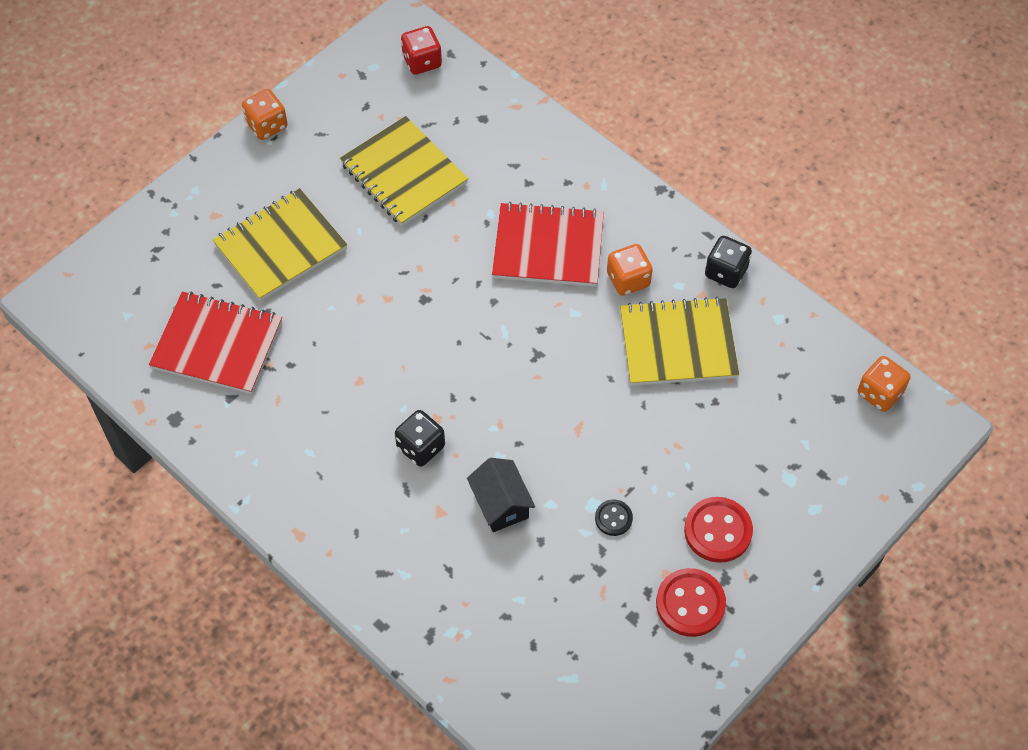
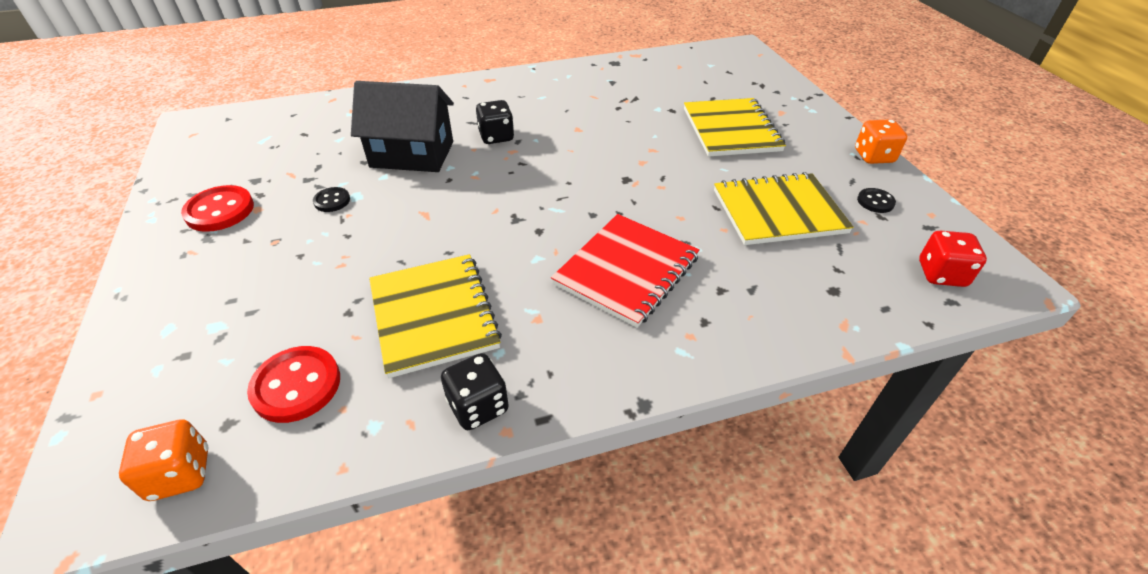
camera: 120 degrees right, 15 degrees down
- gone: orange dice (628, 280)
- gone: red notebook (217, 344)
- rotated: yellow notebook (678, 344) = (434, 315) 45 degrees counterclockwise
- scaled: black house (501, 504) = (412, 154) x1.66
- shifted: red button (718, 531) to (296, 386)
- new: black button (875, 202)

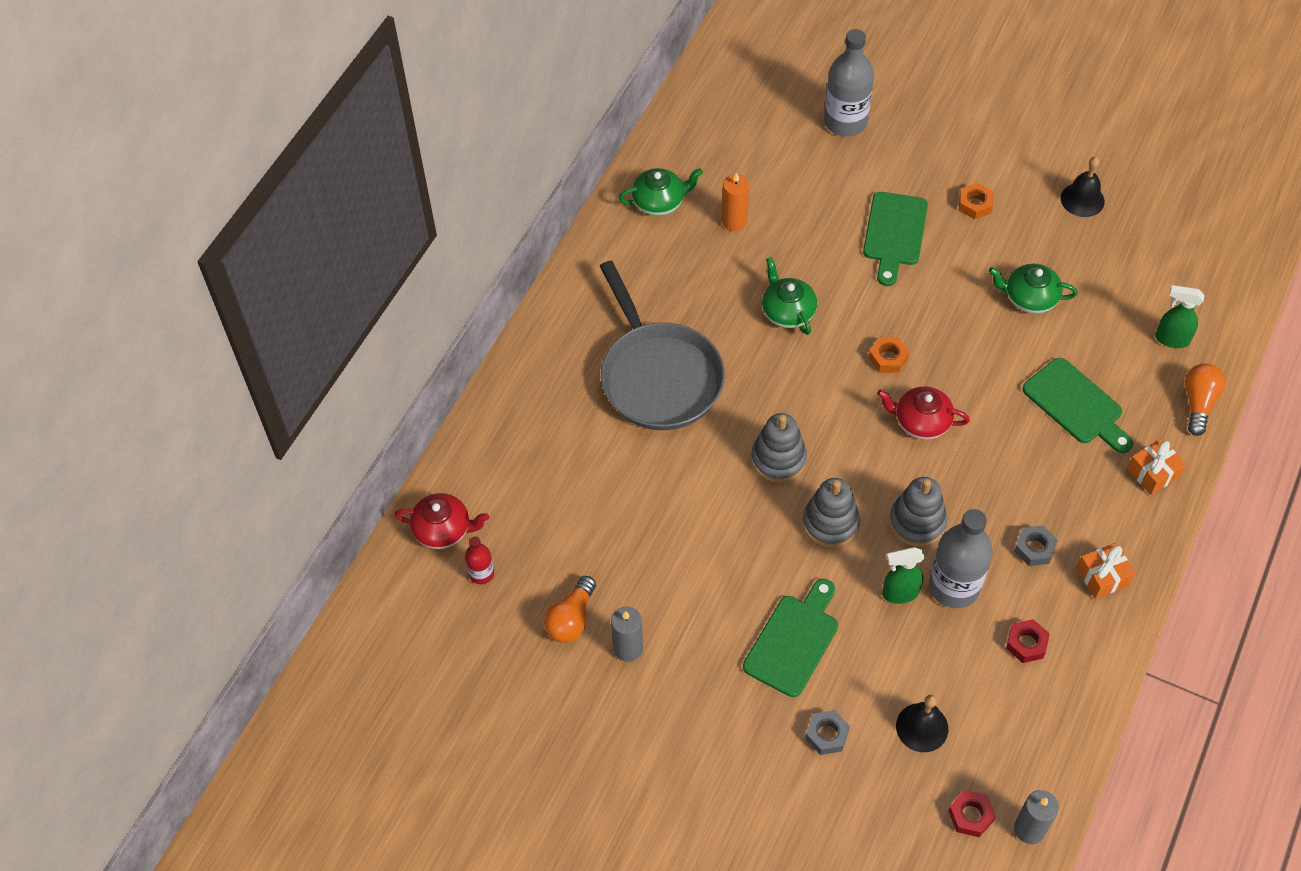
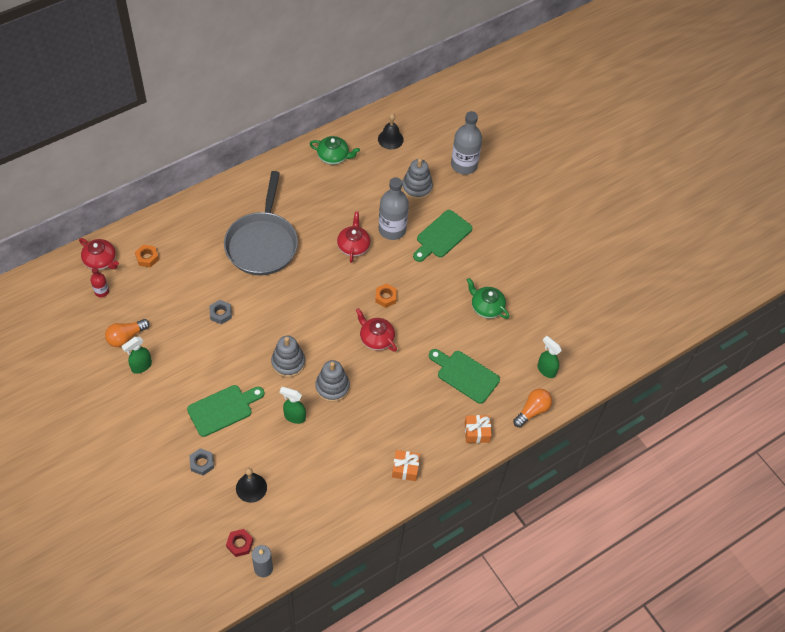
camera: 25 degrees right, 0 degrees up
- shifted: black bell (1082, 199) to (390, 139)
- gone: orange candle (734, 221)
- shifted: orange nut (975, 204) to (147, 258)
- repainted: green teapot (787, 311) to red teapot (353, 246)
- rotated: green cutting board (1076, 405) = (465, 375) 135 degrees clockwise
- shifted: grey stacking toy (778, 459) to (417, 187)
- shifted: grey bottle (954, 586) to (392, 229)
- shifted: grey nut (1034, 548) to (220, 314)
- swapped: grey candle (628, 648) to green spray bottle (141, 366)
- gone: red nut (1026, 644)

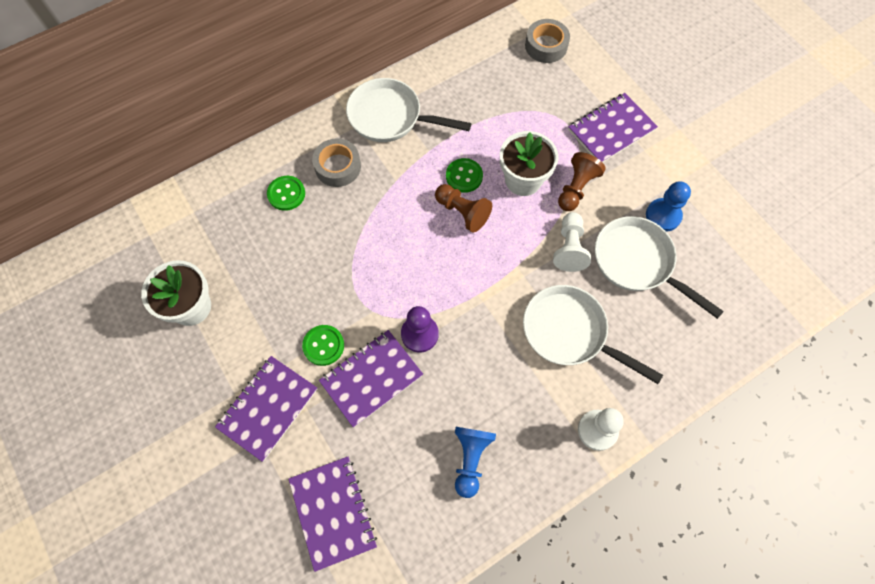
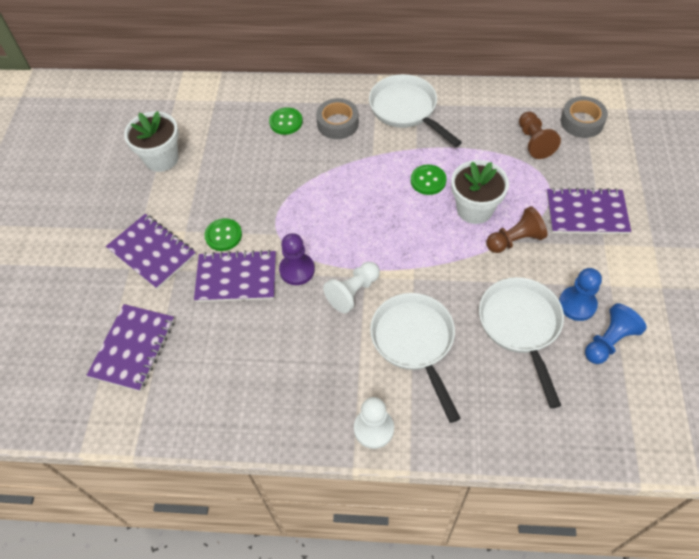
camera: 40 degrees right, 10 degrees down
- shifted: brown pawn (462, 212) to (534, 142)
- shifted: white pawn (569, 248) to (353, 292)
- rotated: purple notebook (268, 408) = (152, 252) 60 degrees clockwise
- shifted: blue pawn (470, 459) to (609, 341)

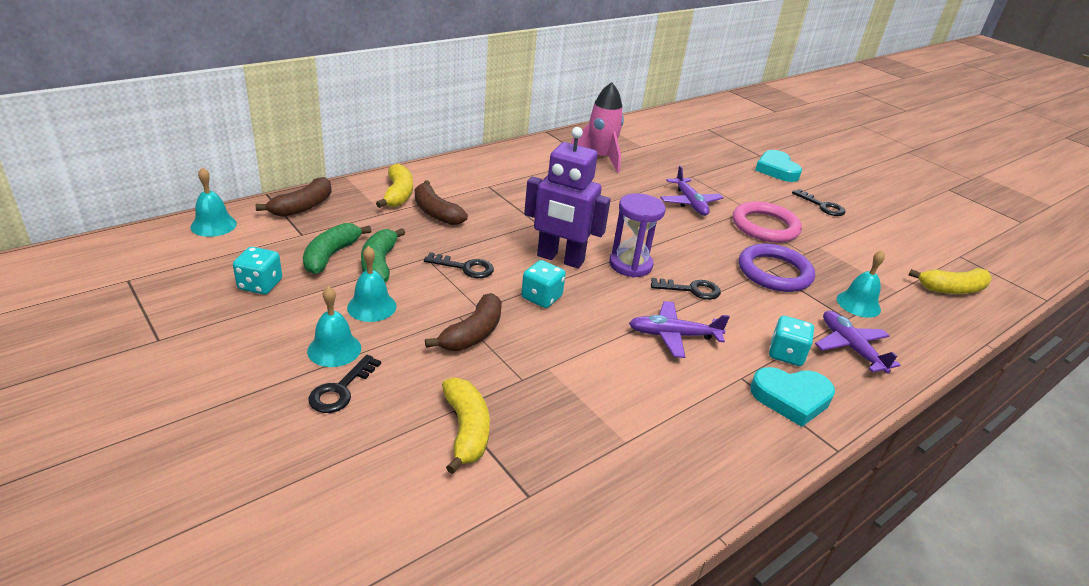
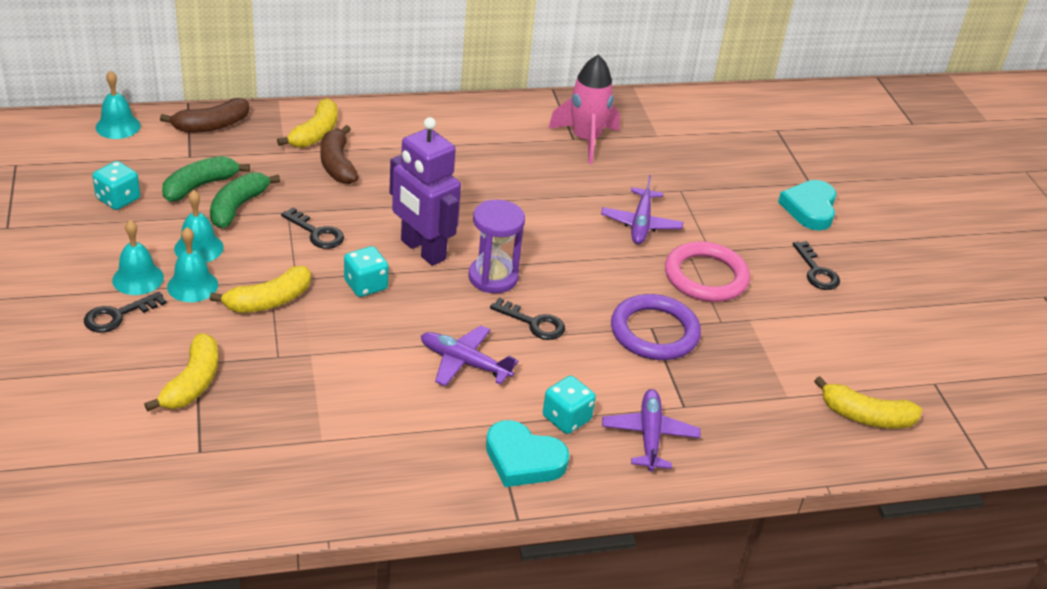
camera: 25 degrees right, 5 degrees up
- shifted: turquoise bell (858, 304) to (192, 285)
- repainted: brown banana (473, 333) to yellow banana (269, 301)

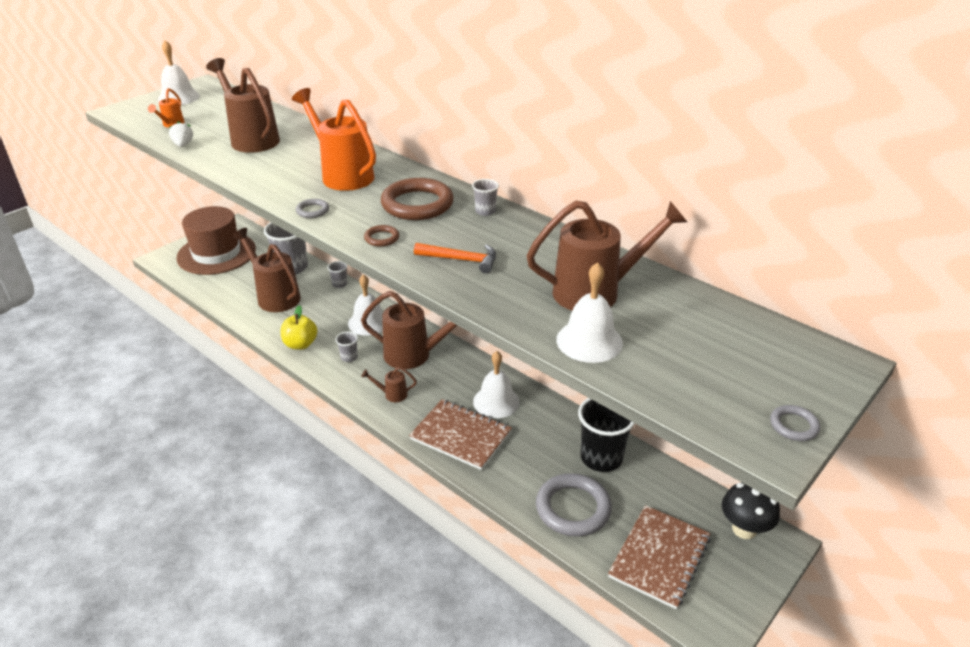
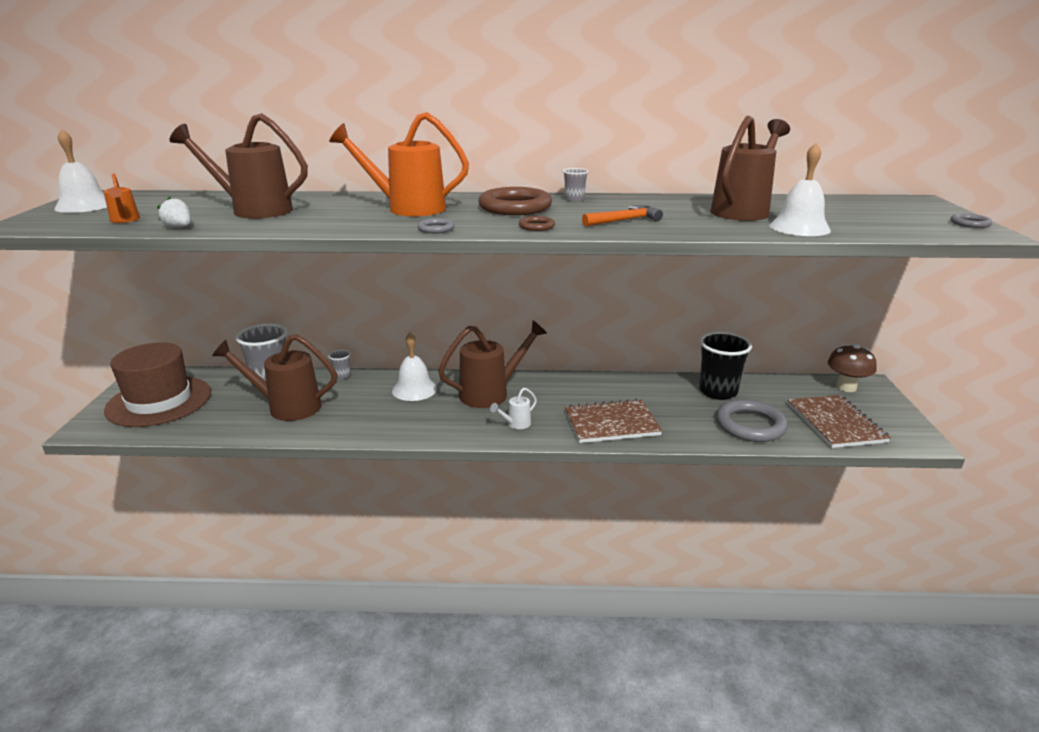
camera: 40 degrees left, 10 degrees down
- gone: yellow apple (300, 344)
- gone: grey cup (349, 357)
- gone: white bell (496, 401)
- repainted: brown watering can (392, 394) to white watering can (516, 424)
- repainted: black mushroom (744, 529) to brown mushroom (846, 387)

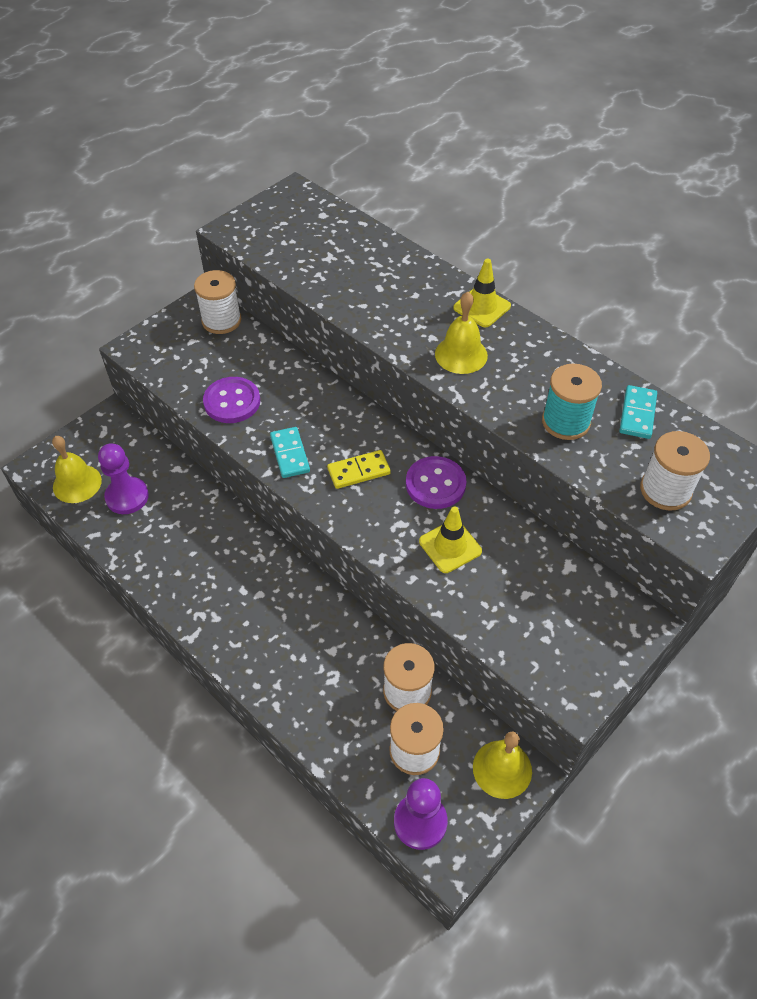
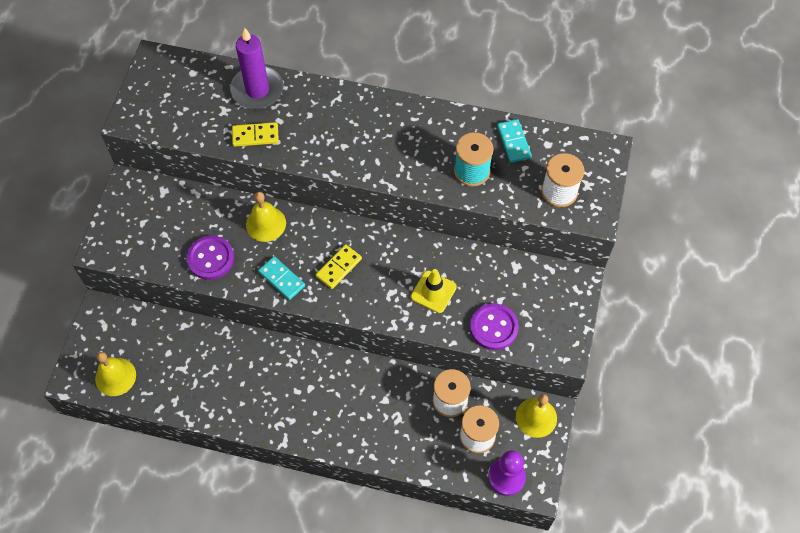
camera: 30 degrees left, 10 degrees up
- gone: yellow traffic cone (482, 307)
- gone: white spool (221, 320)
- shifted: yellow bell (461, 354) to (266, 223)
- gone: purple pawn (127, 497)
- shifted: purple button (435, 484) to (493, 327)
- new: purple candle (257, 90)
- new: yellow domino (255, 135)

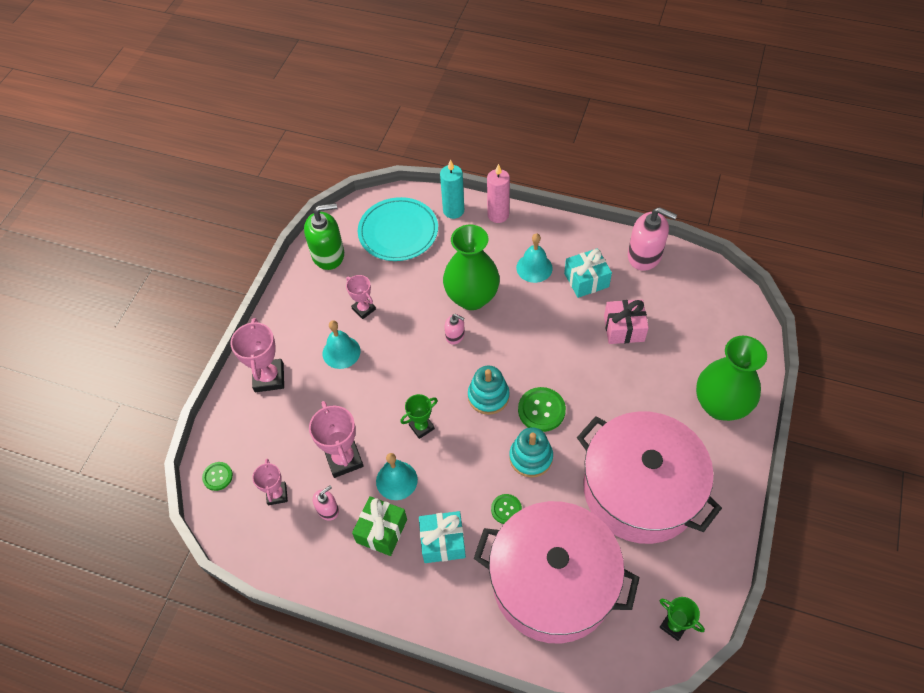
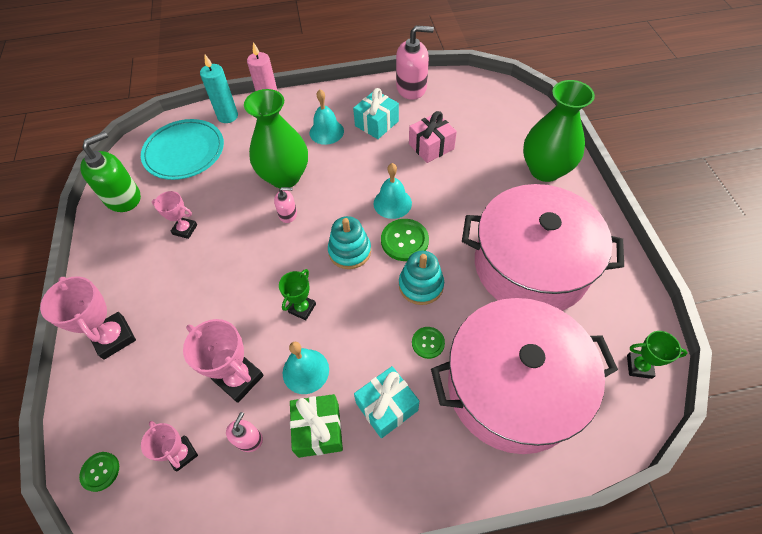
camera: 30 degrees left, 0 degrees up
- shifted: turquoise bell (341, 352) to (392, 203)

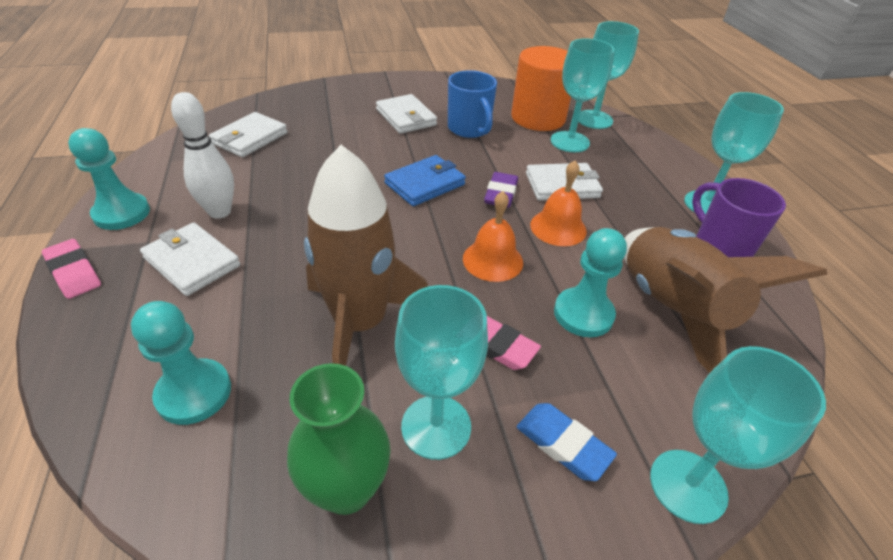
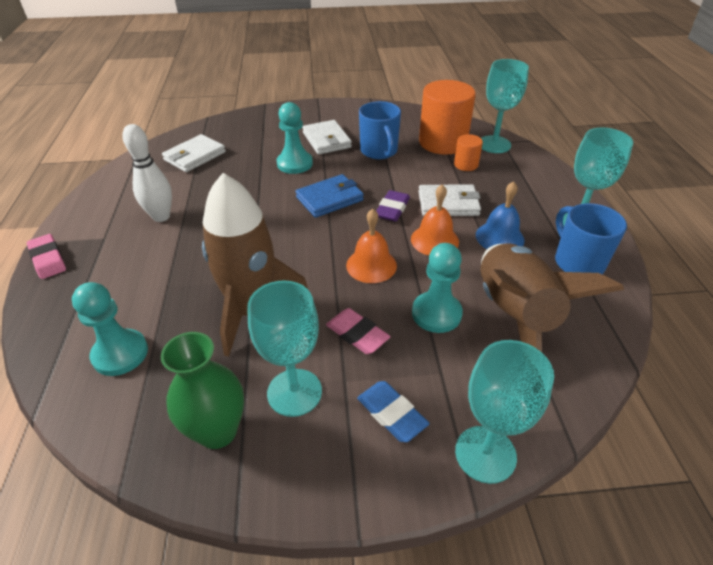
camera: 10 degrees right, 0 degrees up
- swapped: turquoise goblet (570, 142) to orange cylinder (466, 164)
- shifted: turquoise pawn (122, 213) to (294, 164)
- repainted: purple mug (721, 245) to blue mug (577, 262)
- gone: white wallet (192, 262)
- new: blue bell (499, 237)

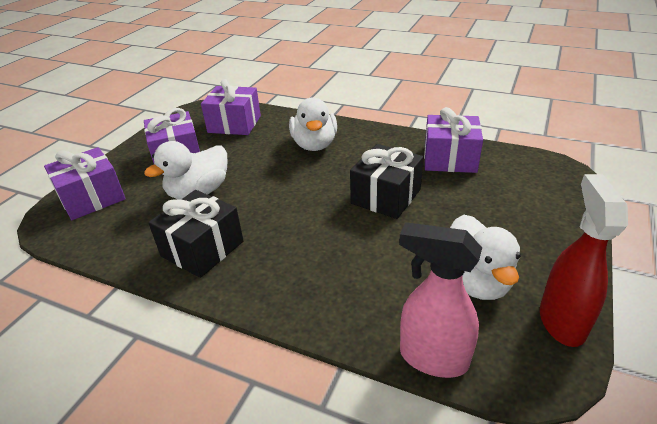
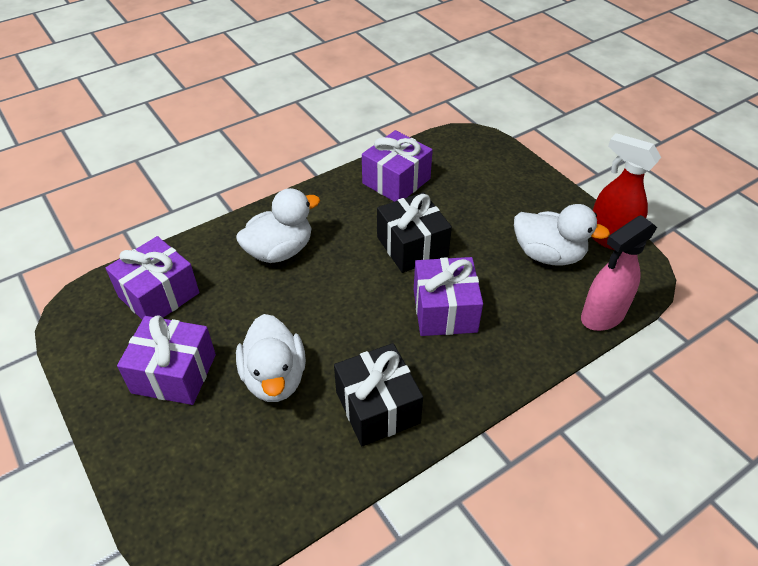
camera: 60 degrees left, 10 degrees up
- rotated: white duck (314, 145) = (280, 251) 60 degrees counterclockwise
- shifted: purple gift (92, 198) to (444, 310)

